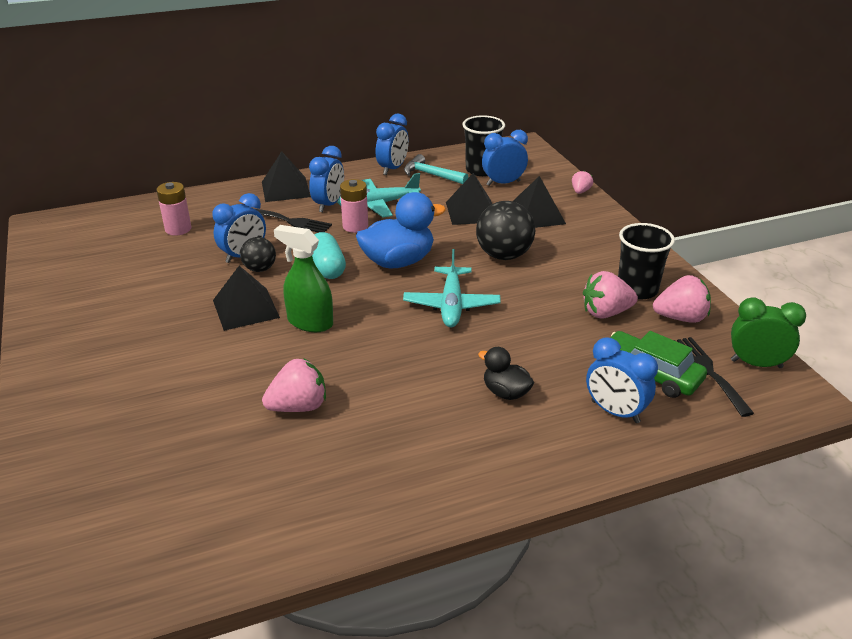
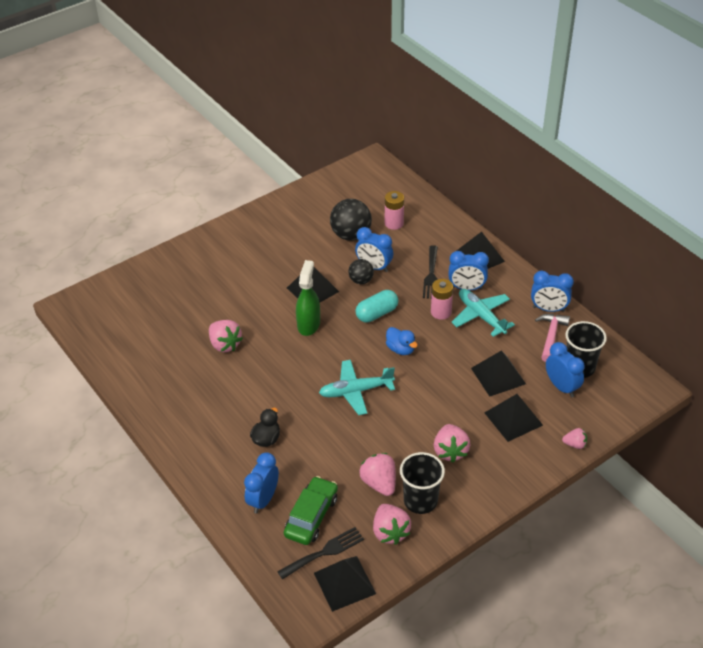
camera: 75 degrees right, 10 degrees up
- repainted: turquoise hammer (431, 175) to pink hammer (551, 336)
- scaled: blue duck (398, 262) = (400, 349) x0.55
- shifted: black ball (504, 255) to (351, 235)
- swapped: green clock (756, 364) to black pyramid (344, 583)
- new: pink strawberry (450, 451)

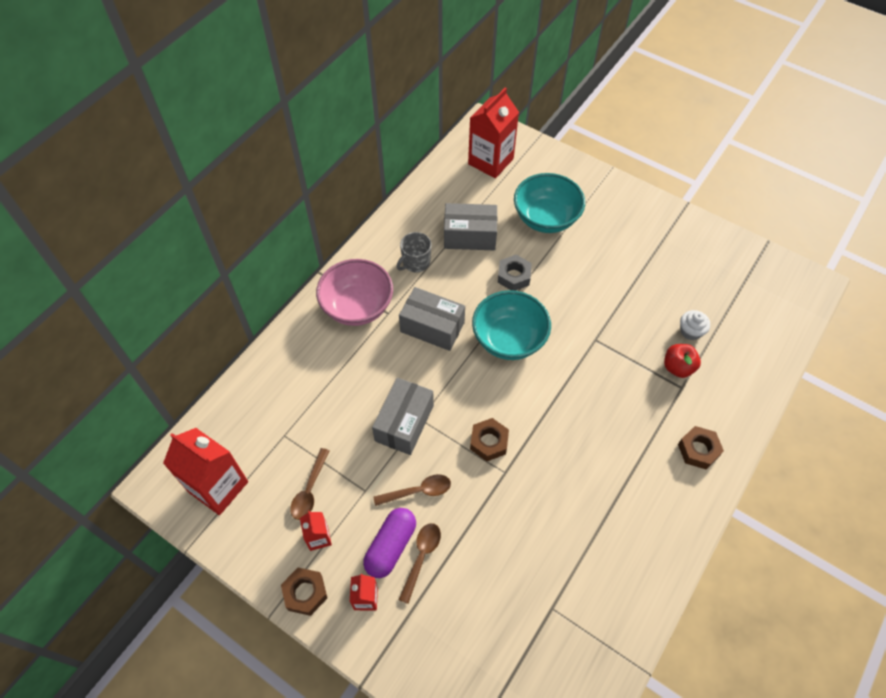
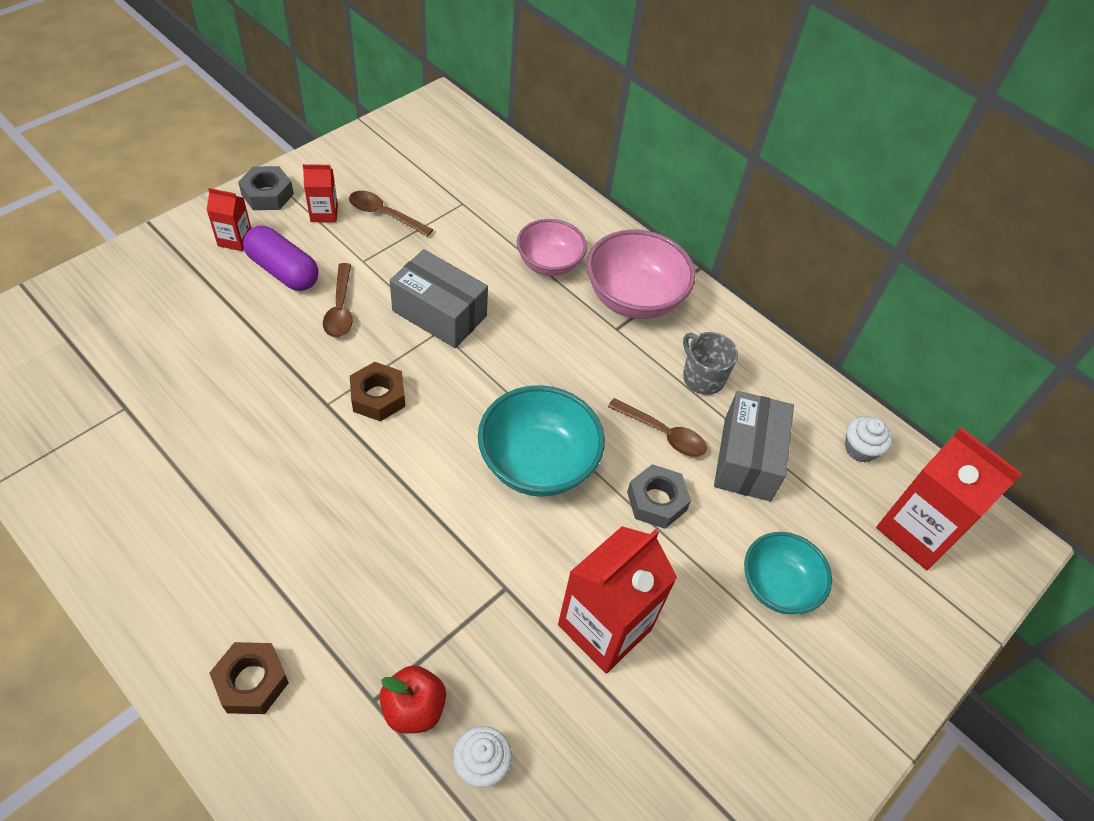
camera: 95 degrees right, 5 degrees down
- scaled: turquoise bowl (546, 218) = (777, 586) x0.66
- gone: grey box (432, 327)
- shifted: red carton (218, 487) to (605, 627)
- shifted: brown spoon (421, 557) to (662, 433)
- repainted: brown nut (305, 593) to grey nut (267, 194)
- new: pink bowl (549, 263)
- new: white cupcake (860, 449)

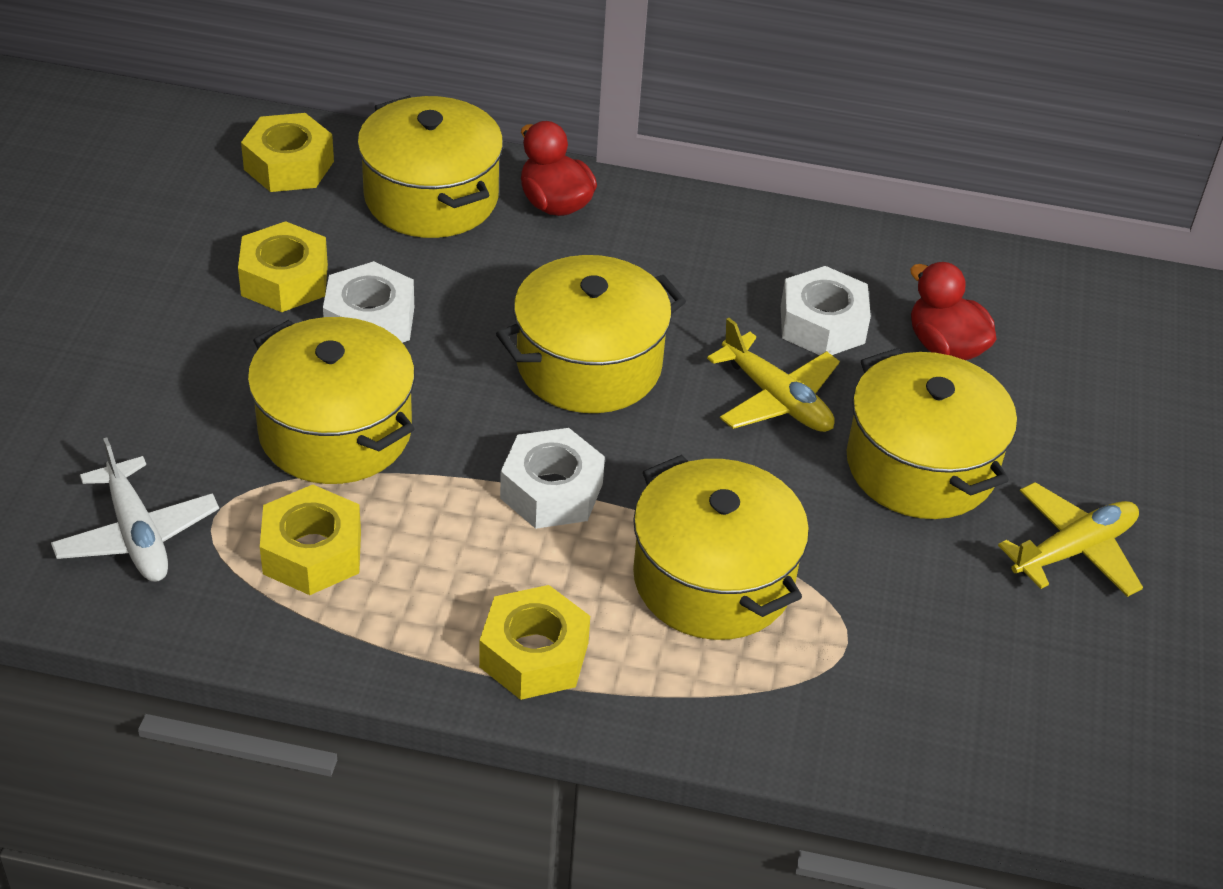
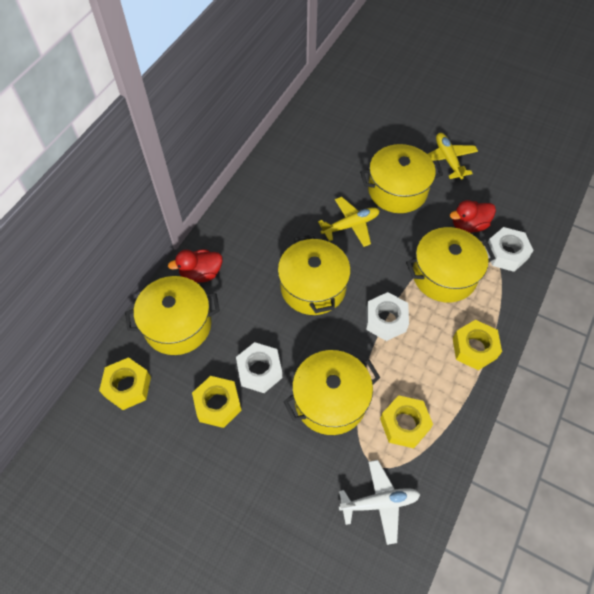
camera: 70 degrees left, 15 degrees up
- shifted: red duck (945, 346) to (468, 225)
- shifted: white nut (822, 324) to (506, 253)

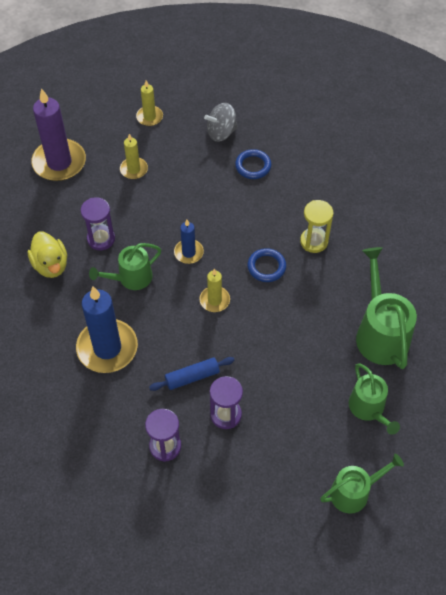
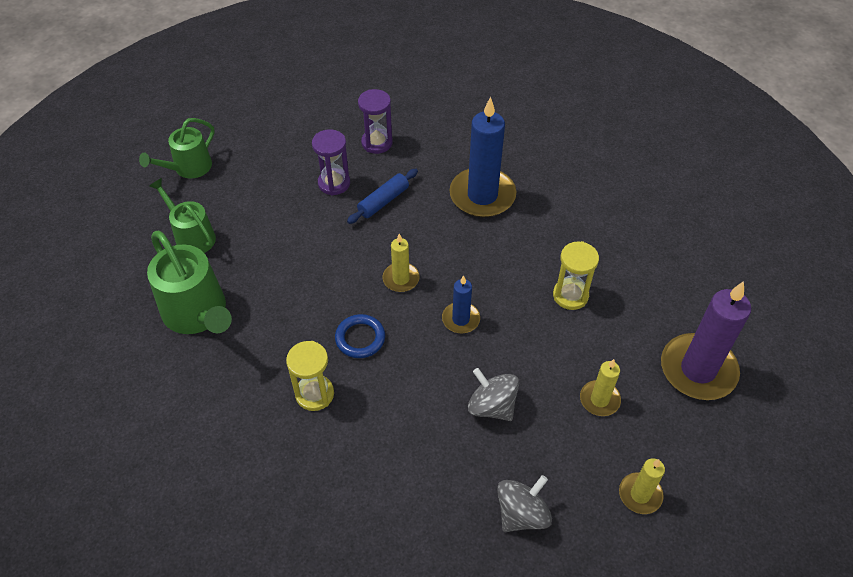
camera: 155 degrees right, 5 degrees down
- gone: blue ring (253, 166)
- repainted: purple hourglass (101, 239) to yellow hourglass (570, 295)
- gone: yellow duck (51, 265)
- gone: green watering can (131, 278)
- new: grey spinning top (492, 406)

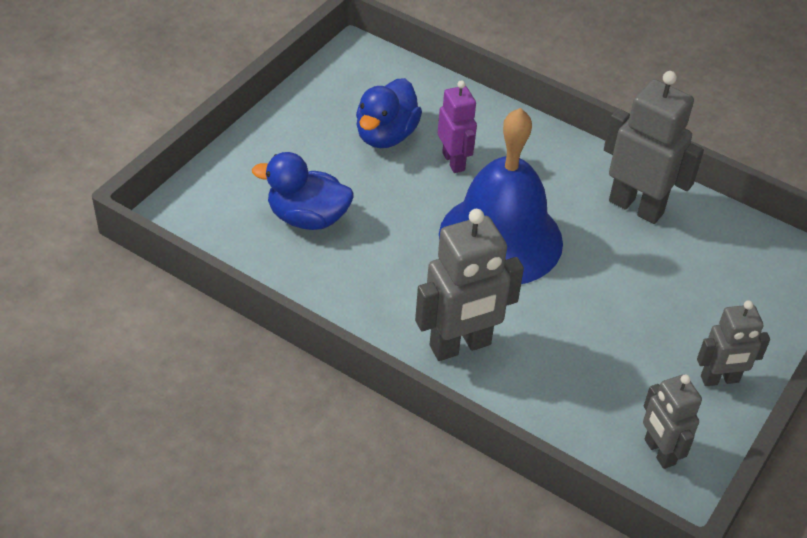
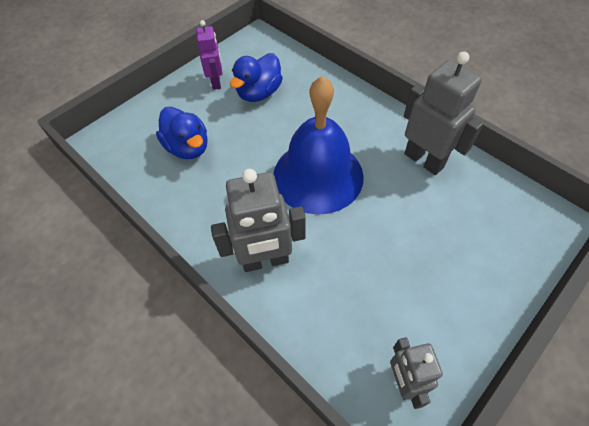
camera: 15 degrees right, 10 degrees up
- shifted: purple robot (454, 161) to (216, 82)
- rotated: blue duck (307, 218) = (188, 147) 150 degrees counterclockwise
- gone: grey robot (720, 379)

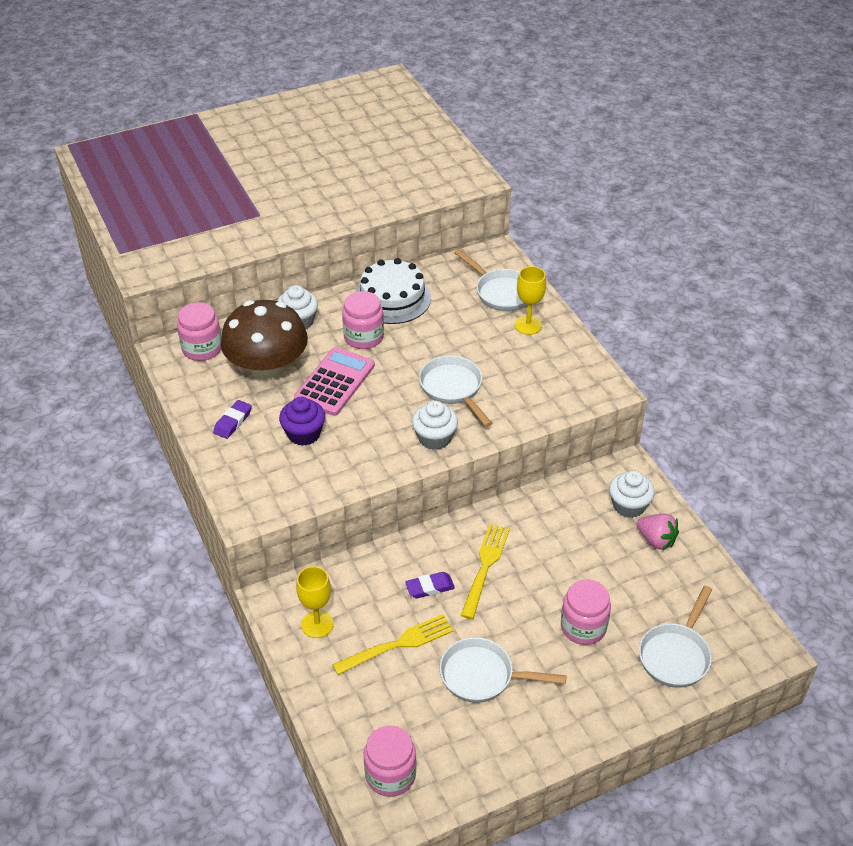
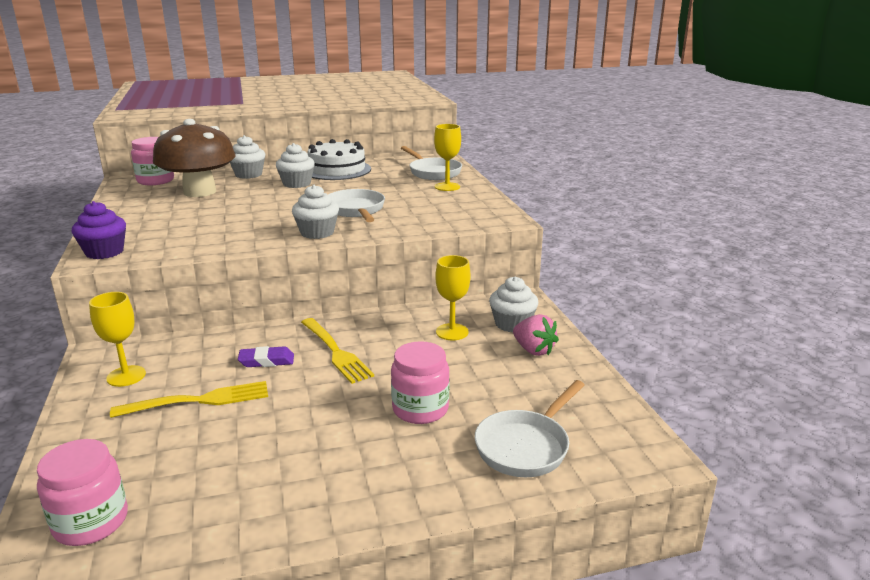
camera: 10 degrees right, 20 degrees down
- swapped: pink jar (363, 337) to white cupcake (297, 184)
- gone: pink calculator (334, 382)
- shifted: purple cupcake (304, 434) to (104, 252)
- gone: purple eraser (233, 422)
- rotated: yellow fork (485, 567) = (336, 352) 120 degrees clockwise
- gone: white pan (482, 676)
- new: yellow goblet (452, 332)

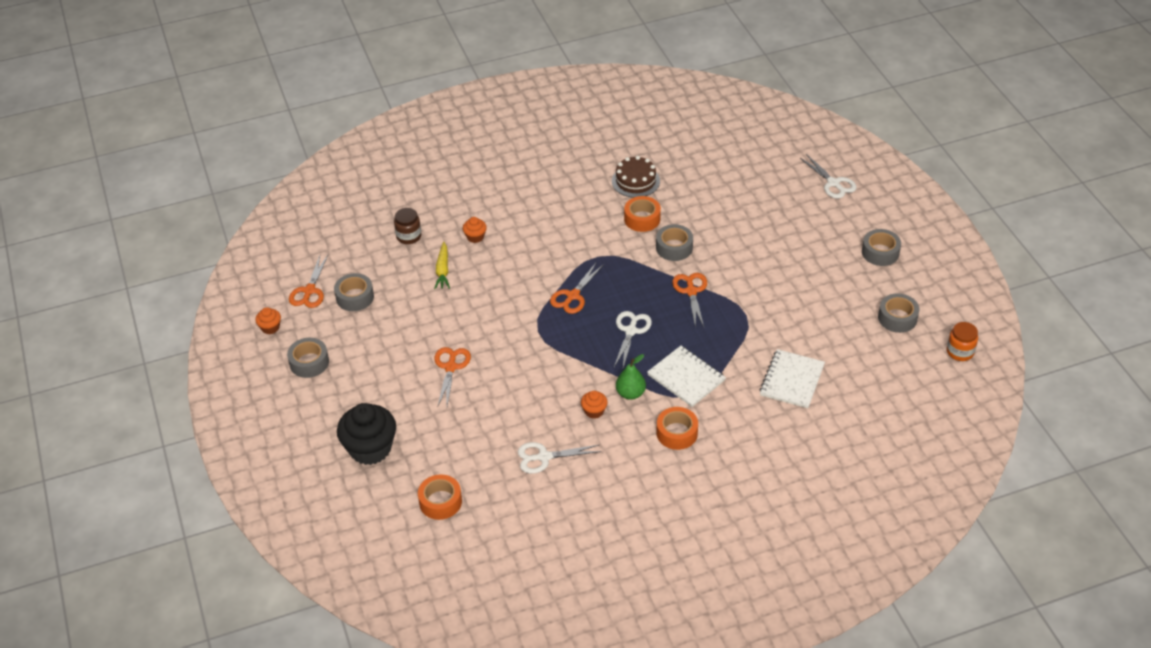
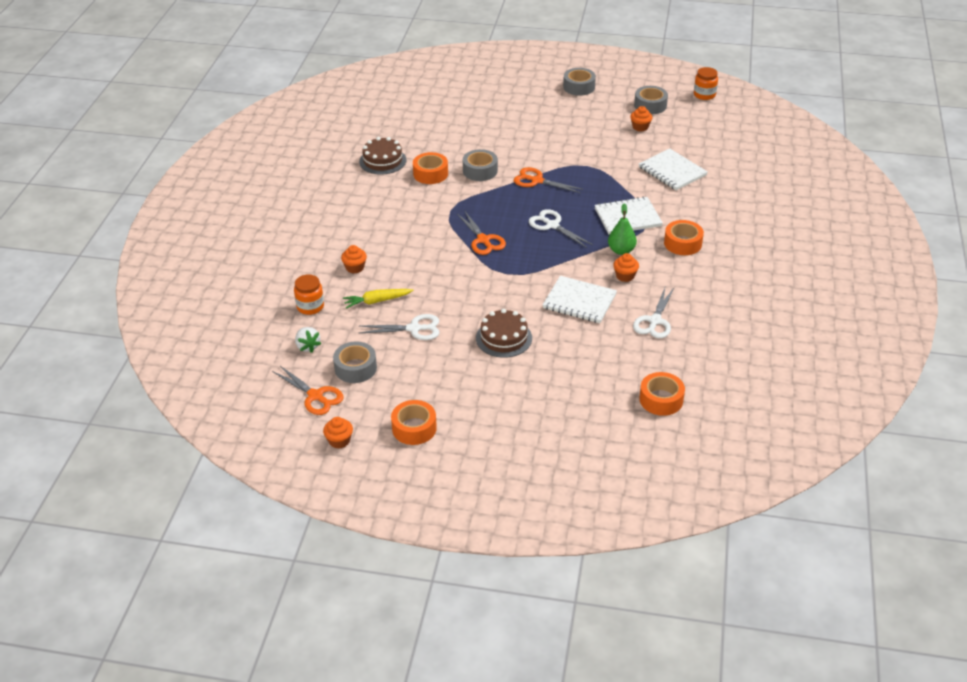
camera: 60 degrees left, 5 degrees down
- shifted: white scissors (833, 183) to (414, 329)
- repainted: brown jar (409, 236) to orange jar (310, 306)
- rotated: yellow carrot (443, 270) = (377, 301) 135 degrees clockwise
- repainted: grey tape (309, 362) to orange tape (414, 428)
- swapped: orange scissors (451, 367) to brown cake (504, 338)
- gone: black cupcake (370, 448)
- new: orange cupcake (640, 127)
- new: white notebook (579, 301)
- new: white strawberry (308, 346)

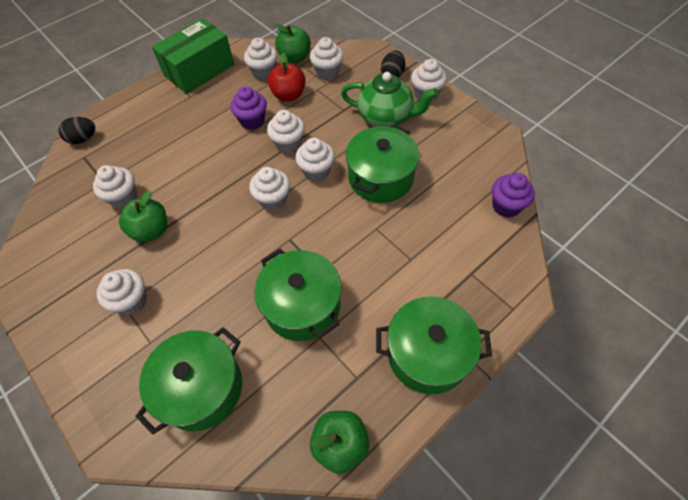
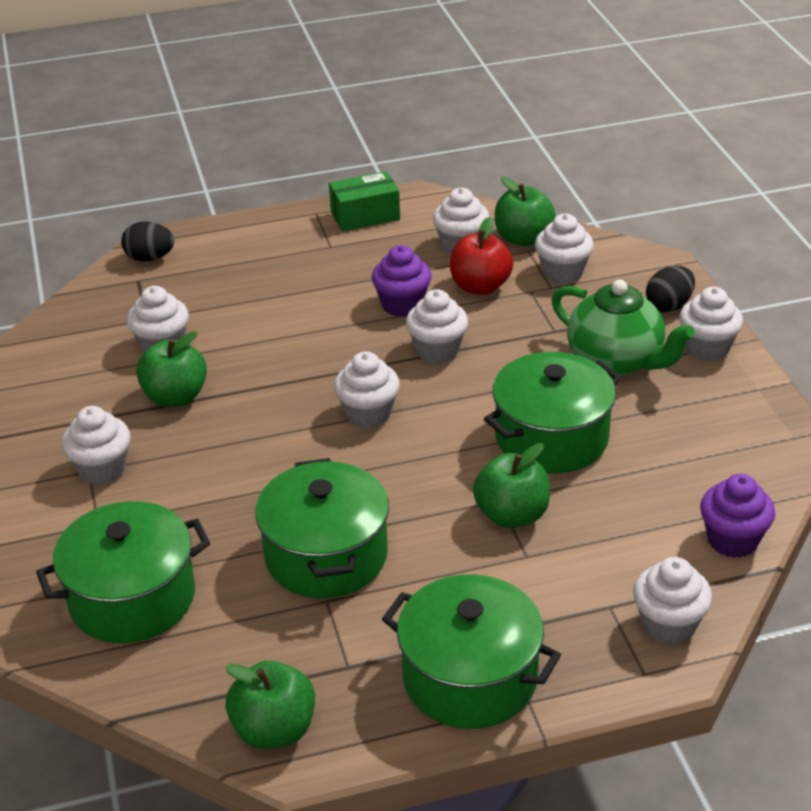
camera: 25 degrees right, 20 degrees down
- scaled: green box (199, 70) = (365, 216) x0.61
- shifted: white cupcake (316, 171) to (668, 625)
- new: green apple (512, 515)

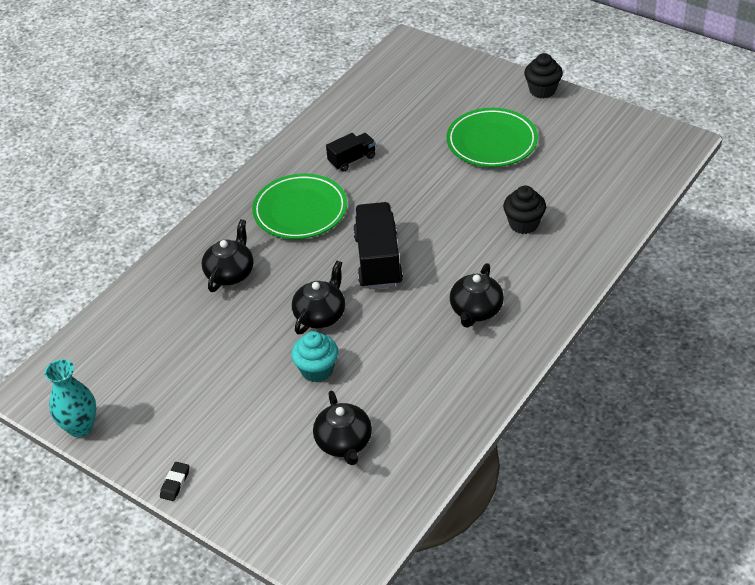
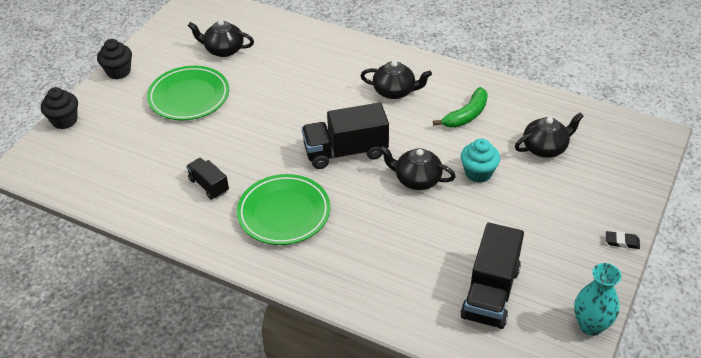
camera: 100 degrees left, 0 degrees up
- shifted: black cupcake (523, 224) to (64, 120)
- shifted: black teapot (230, 273) to (223, 50)
- new: green banana (466, 115)
- new: black truck (490, 293)

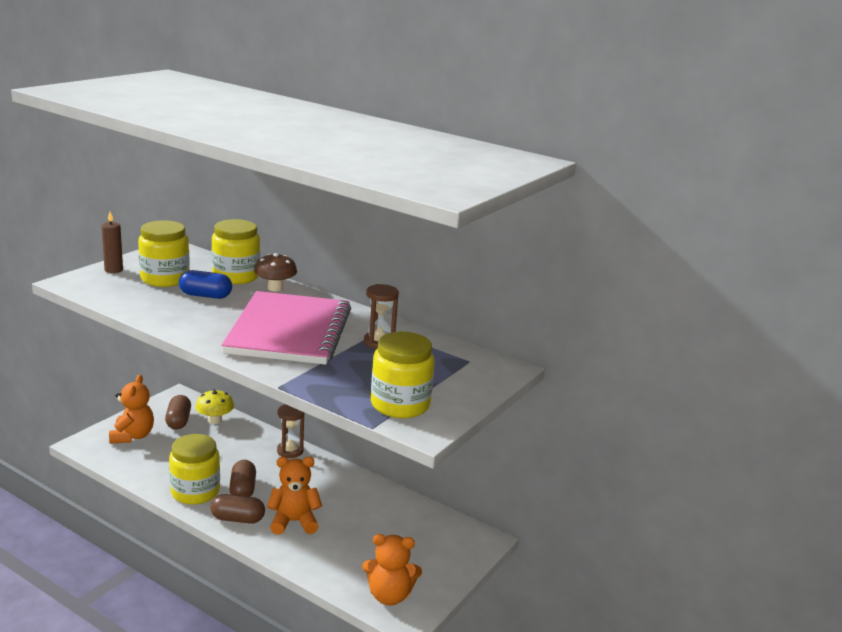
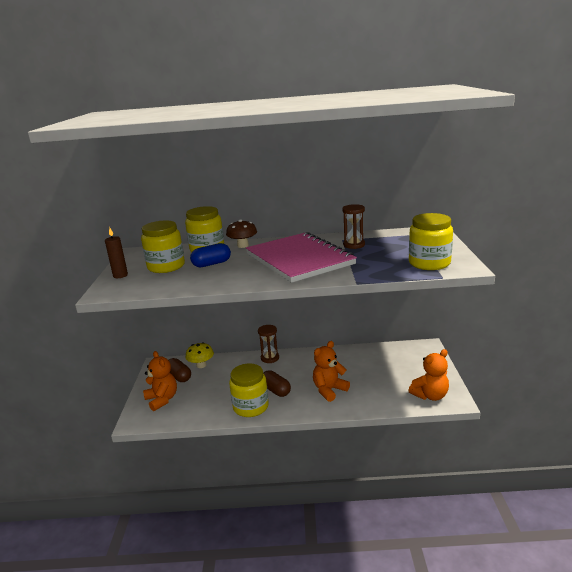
camera: 30 degrees left, 0 degrees up
- gone: brown capsule (237, 519)

